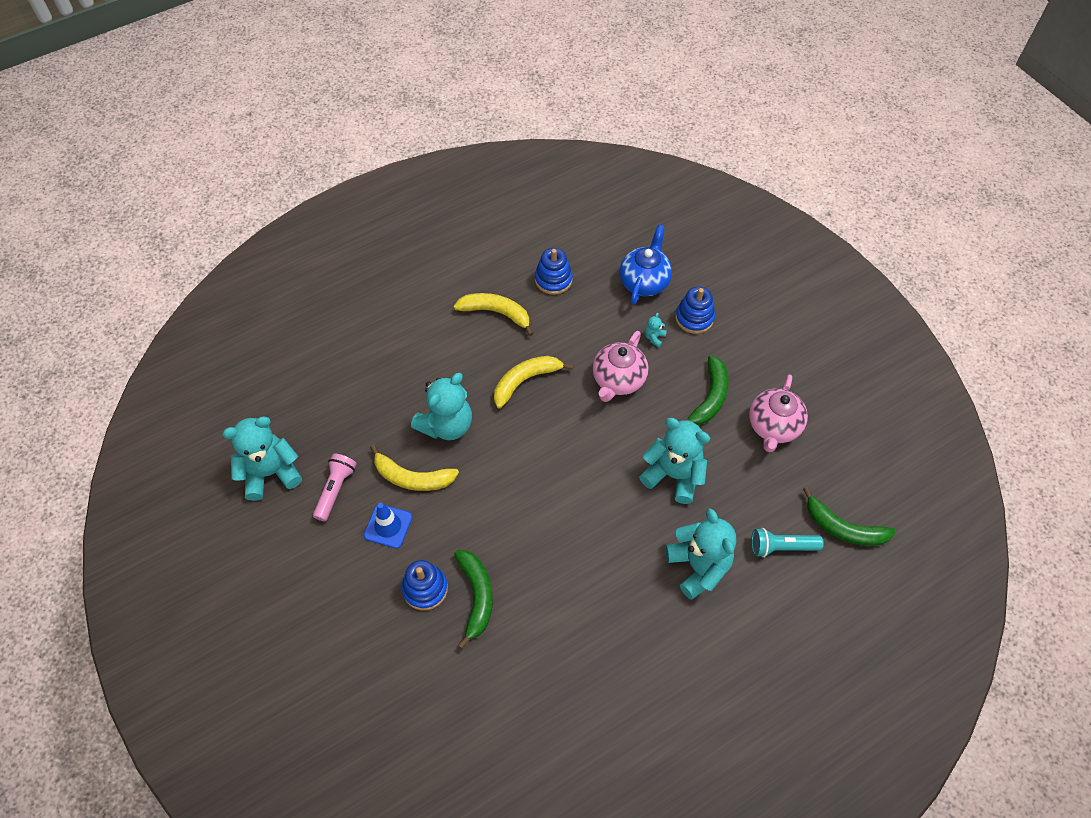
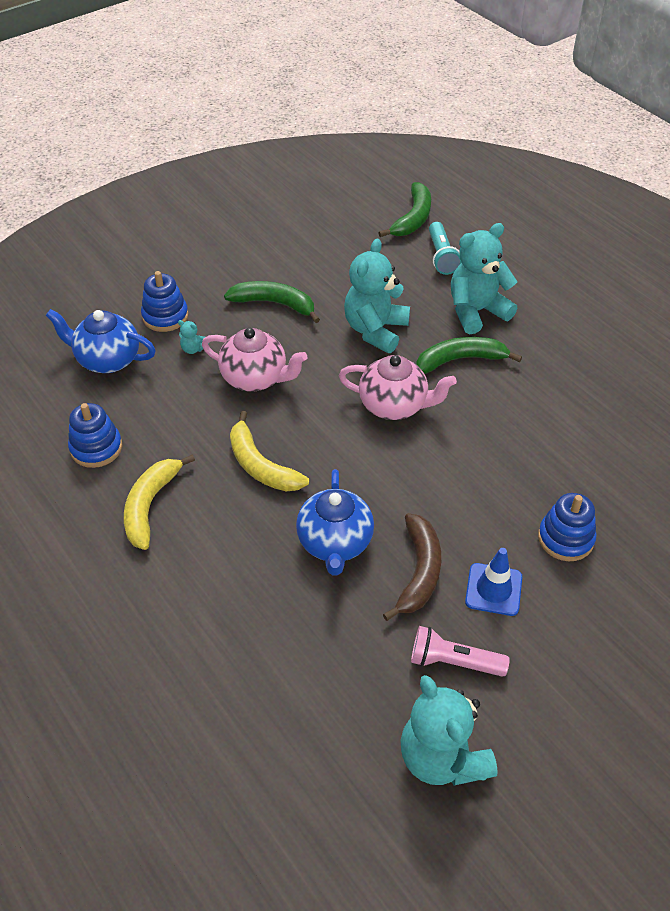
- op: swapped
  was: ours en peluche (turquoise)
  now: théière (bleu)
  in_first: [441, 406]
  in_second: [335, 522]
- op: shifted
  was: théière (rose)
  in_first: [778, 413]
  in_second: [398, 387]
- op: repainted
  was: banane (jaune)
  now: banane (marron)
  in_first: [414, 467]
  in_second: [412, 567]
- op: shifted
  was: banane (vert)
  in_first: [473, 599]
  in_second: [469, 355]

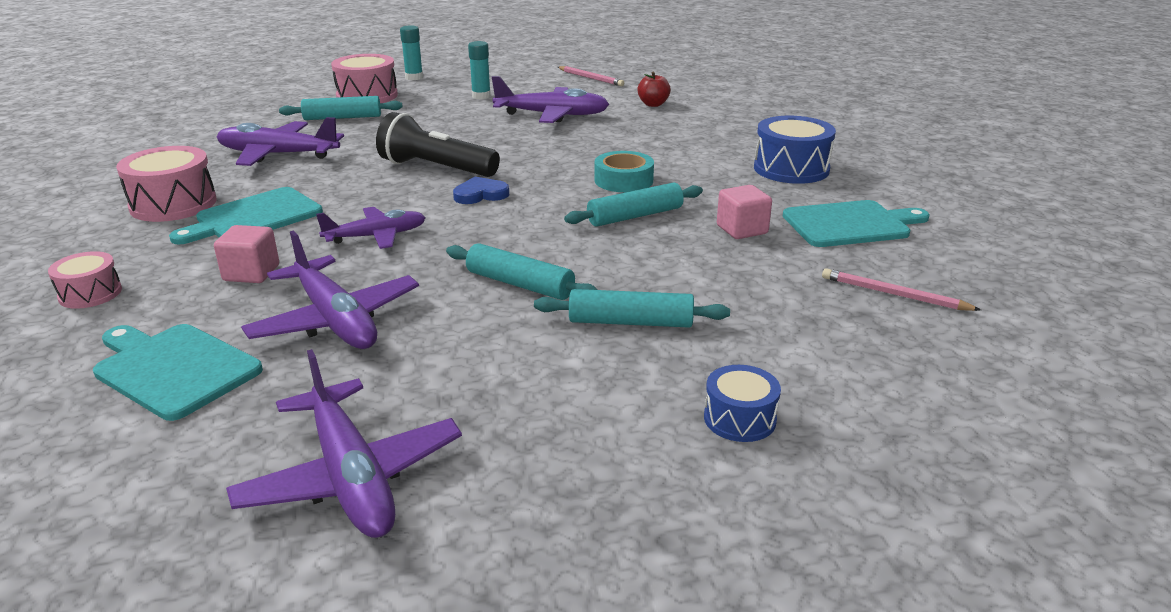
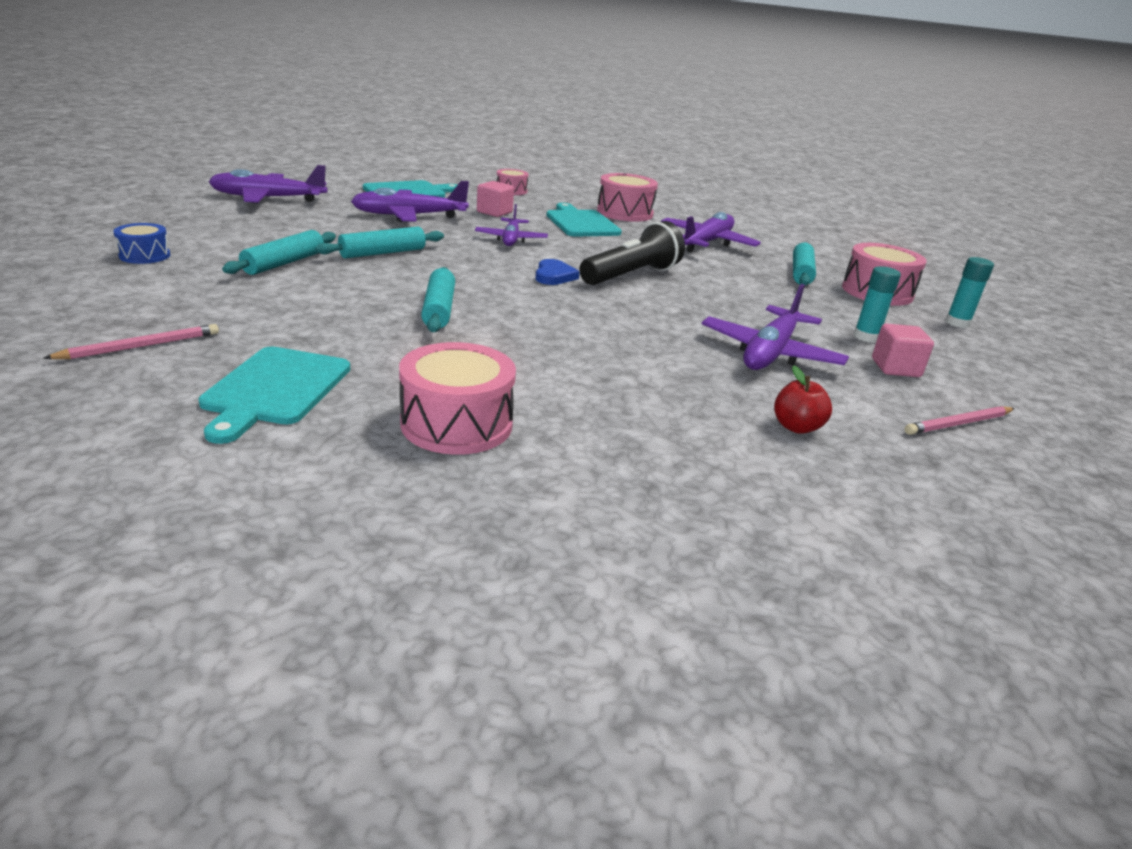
- op: repainted
  was: tambour (bleu)
  now: tambour (rose)
  in_first: [795, 150]
  in_second: [457, 398]
- op: shifted
  was: cube (rose)
  in_first: [744, 212]
  in_second: [903, 350]
- op: gone
  was: ruban adhésif (turquoise)
  in_first: [624, 171]

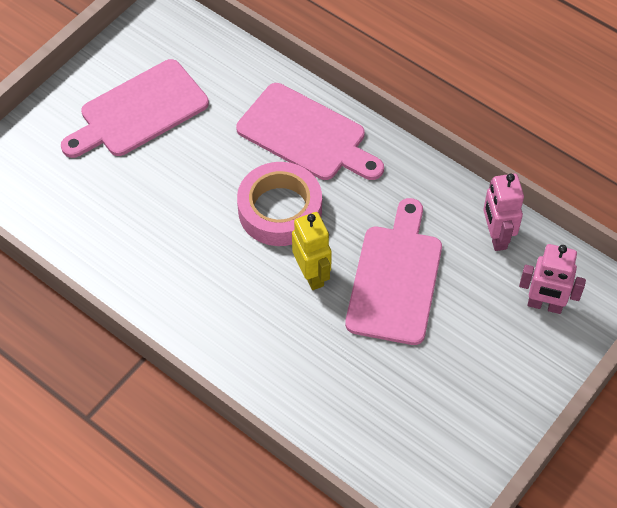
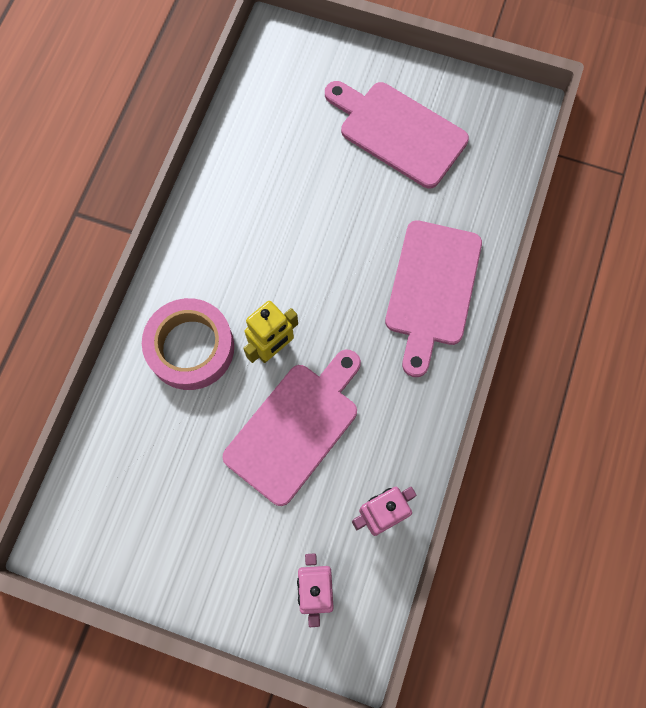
- op: shifted
  was: ruban adhésif (rose)
  in_first: [279, 204]
  in_second: [188, 344]
- op: rotated
  was: planche à découper (rose)
  in_first: [393, 271]
  in_second: [291, 427]
  clockwise: -45

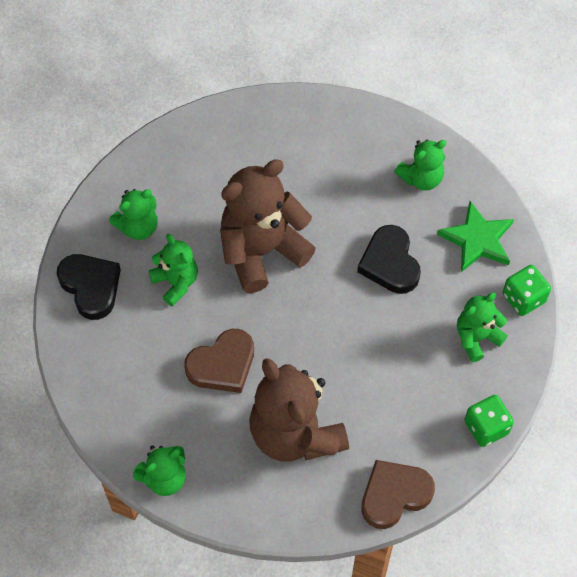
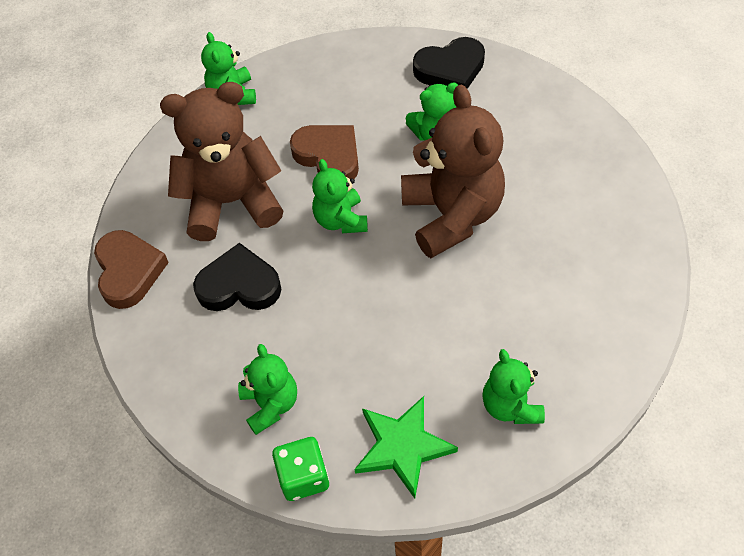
- op: shifted
  was: cœur (noir)
  in_first: [389, 259]
  in_second: [237, 277]
- op: rotated
  was: cœur (marron)
  in_first: [219, 361]
  in_second: [324, 152]
  clockwise: 150
- op: shifted
  was: ours en peluche (vert)
  in_first: [133, 214]
  in_second: [340, 196]
- op: gone
  was: dé (vert)
  in_first: [489, 421]

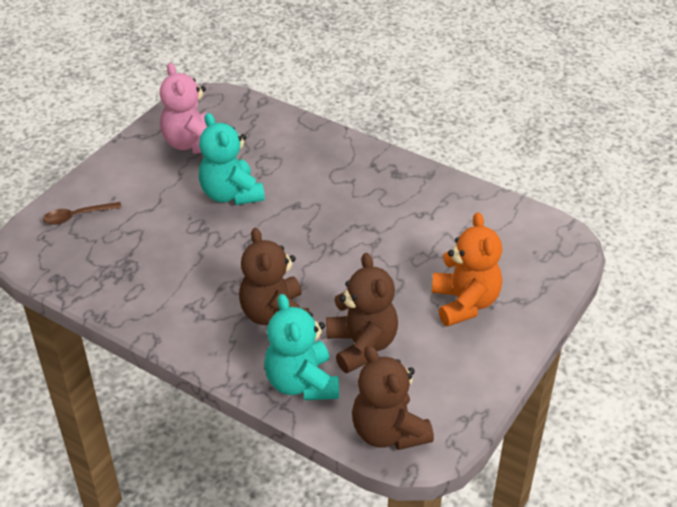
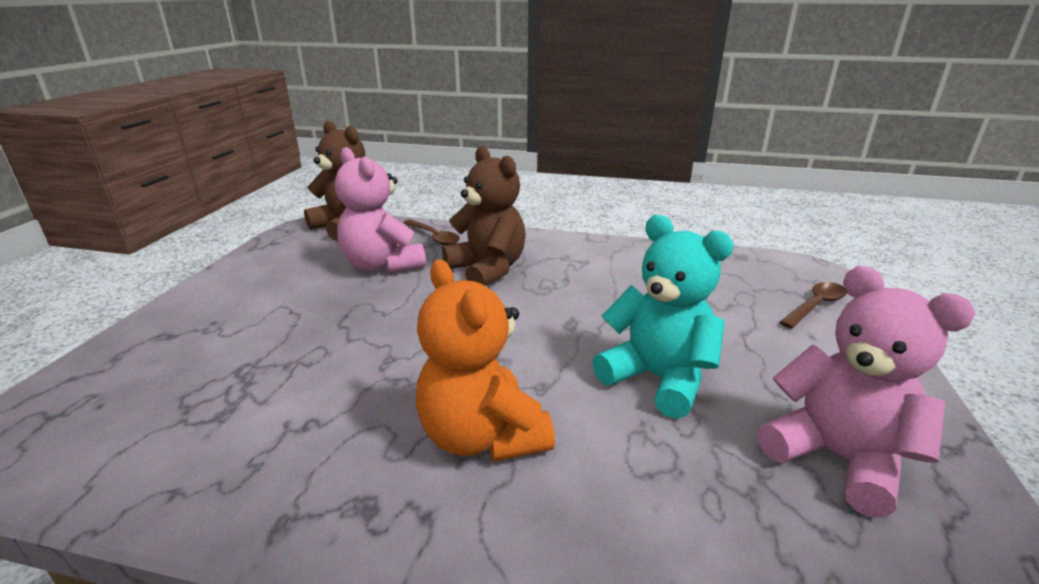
- op: repainted
  was: ours en peluche (marron)
  now: ours en peluche (rose)
  in_first: [362, 313]
  in_second: [380, 210]
- op: swapped
  was: ours en peluche (turquoise)
  now: cuillère (marron)
  in_first: [301, 347]
  in_second: [431, 232]
- op: shifted
  was: ours en peluche (orange)
  in_first: [467, 269]
  in_second: [485, 360]

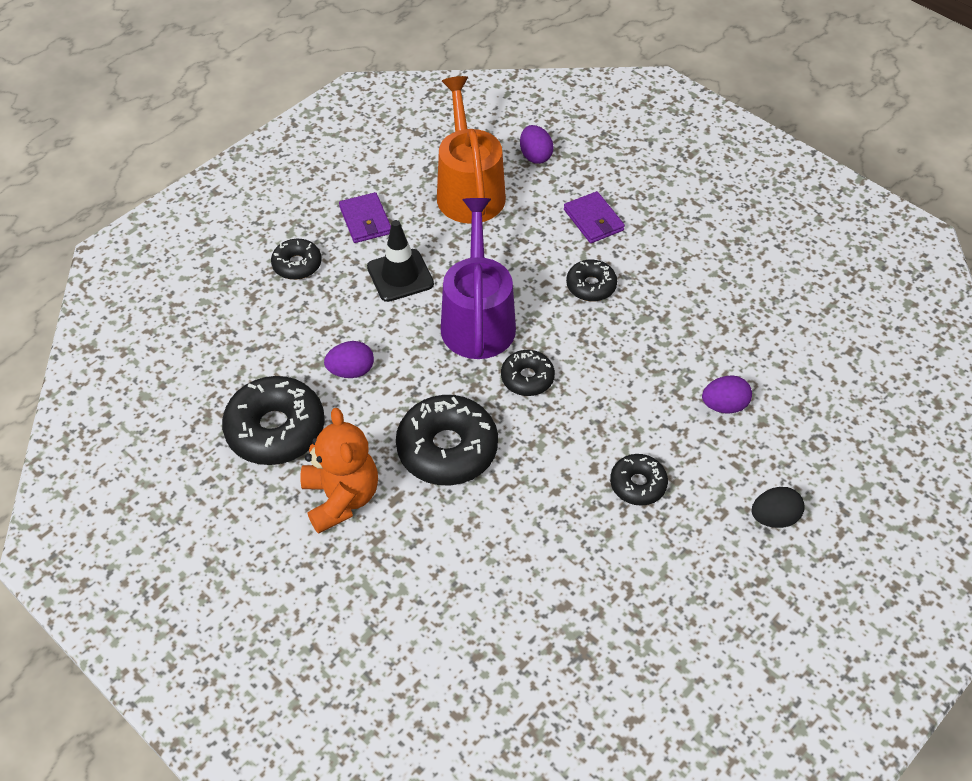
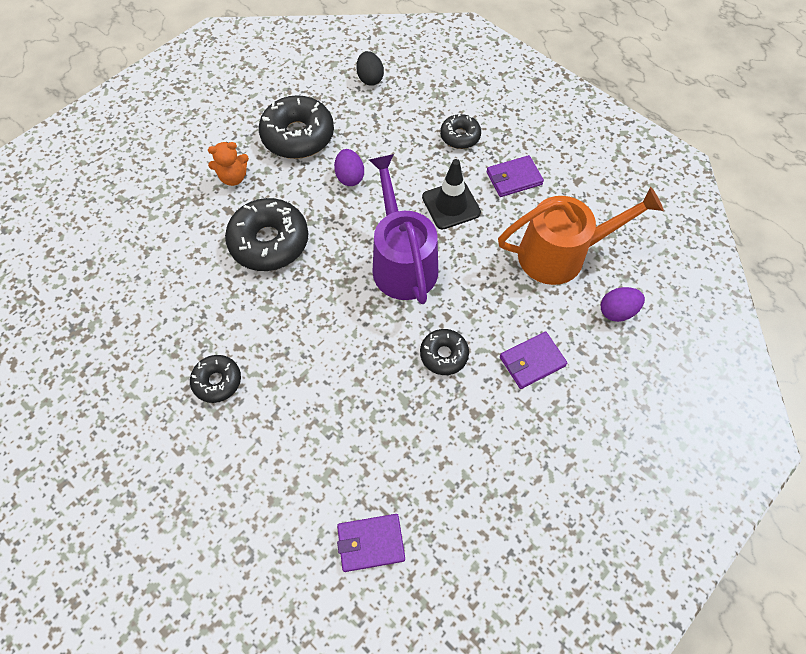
- op: scaled
  was: ours en peluche (orange)
  in_first: [339, 471]
  in_second: [228, 164]
  ratio: 0.61
- op: new
  now: portefeuille (violet)
  in_second: [371, 543]
- op: shifted
  was: œuf (noir)
  in_first: [778, 507]
  in_second: [370, 68]
- op: rotated
  was: arrosoir (violet)
  in_first: [478, 278]
  in_second: [403, 229]
  clockwise: -105
- op: gone
  was: beignet (noir)
  in_first: [528, 373]
- op: gone
  was: œuf (violet)
  in_first: [727, 394]

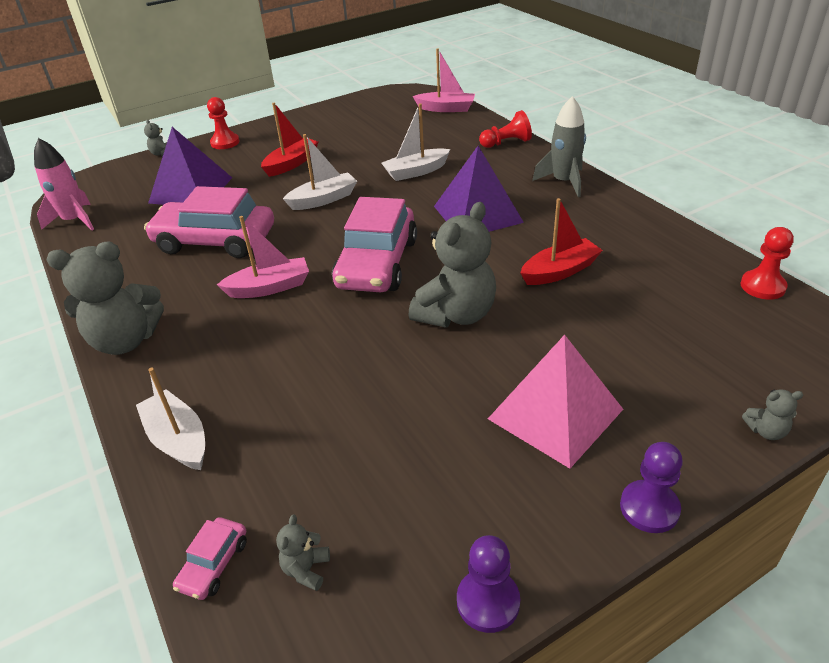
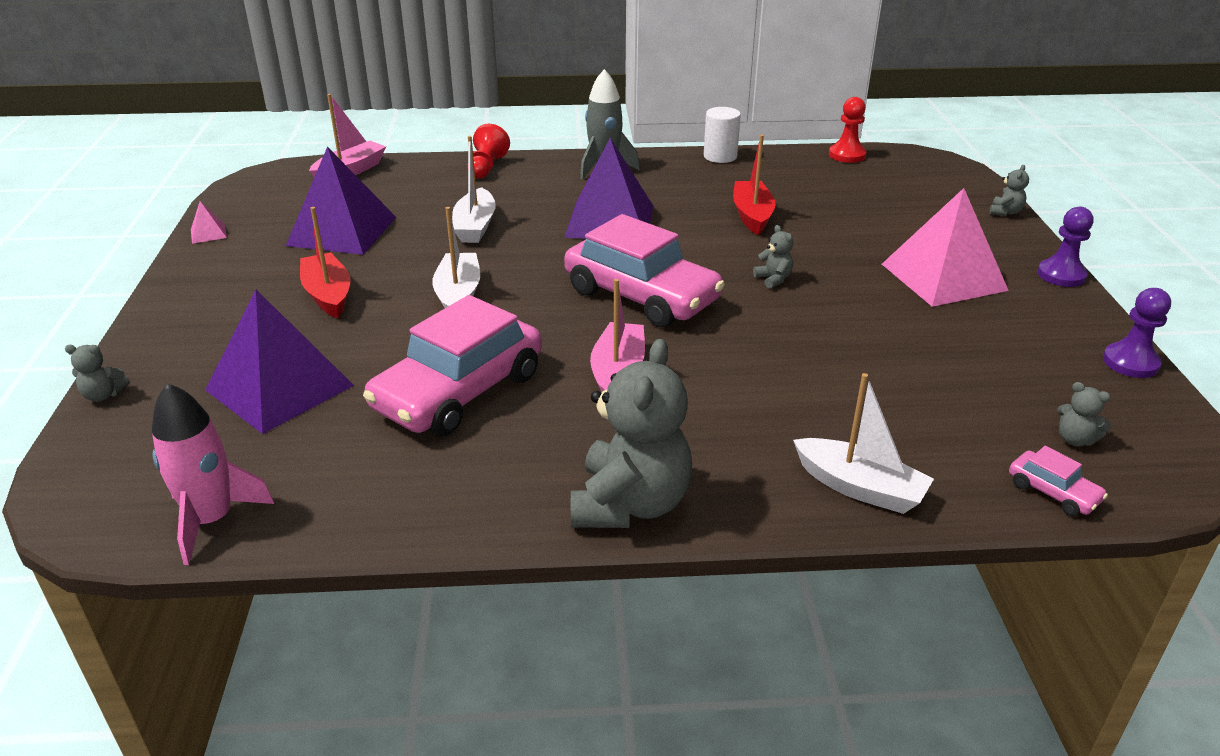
- op: new
  now: pyramide (rose)
  in_second: [209, 222]
- op: new
  now: pyramide (violet)
  in_second: [341, 201]
- op: new
  now: cylindre (blanc)
  in_second: [722, 135]
- op: scaled
  was: ours en peluche (gris)
  in_first: [452, 265]
  in_second: [773, 257]
  ratio: 0.42
- op: rotated
  was: bateau (blanc)
  in_first: [170, 418]
  in_second: [863, 443]
  clockwise: -135
- op: gone
  was: pion (rouge)
  in_first: [223, 123]

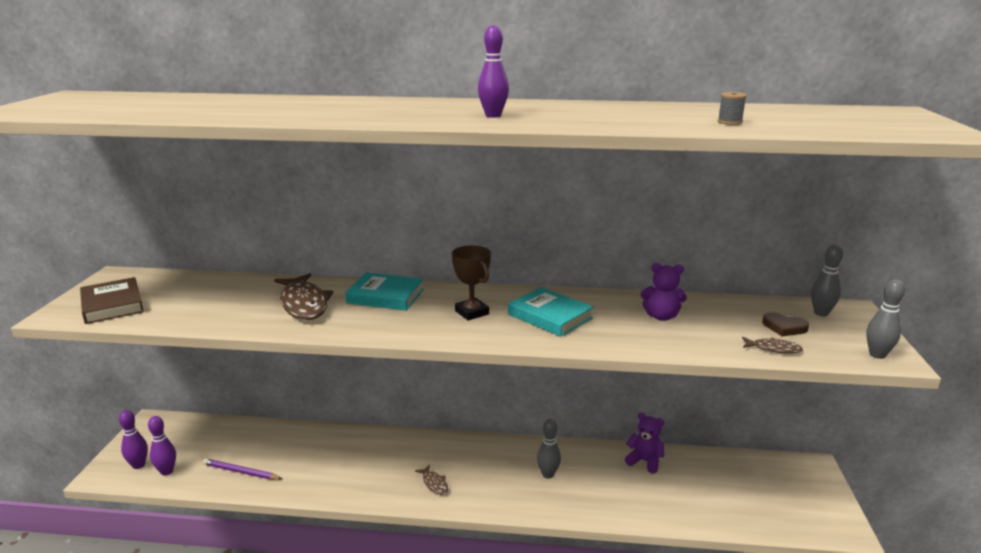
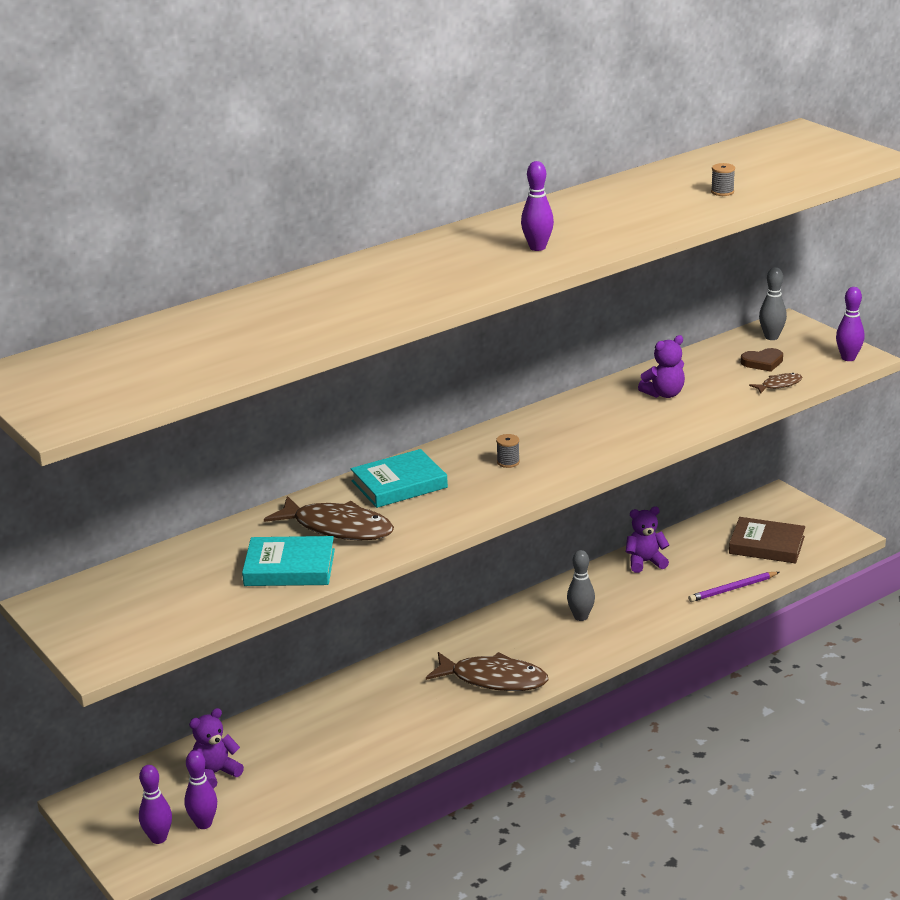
- op: new
  now: ours en peluche (violet)
  in_second: [216, 748]
- op: shifted
  was: livre (turquoise)
  in_first: [551, 312]
  in_second: [288, 561]
- op: scaled
  was: poisson (marron)
  in_first: [431, 479]
  in_second: [487, 671]
  ratio: 2.11
- op: swapped
  was: trophée (marron)
  now: bobine (gris)
  in_first: [471, 283]
  in_second: [508, 451]
- op: shifted
  was: crayon (violet)
  in_first: [242, 469]
  in_second: [733, 587]
- op: shifted
  was: livre (marron)
  in_first: [112, 300]
  in_second: [767, 540]
- op: repainted
  was: quille (gris)
  now: quille (violet)
  in_first: [885, 319]
  in_second: [850, 324]

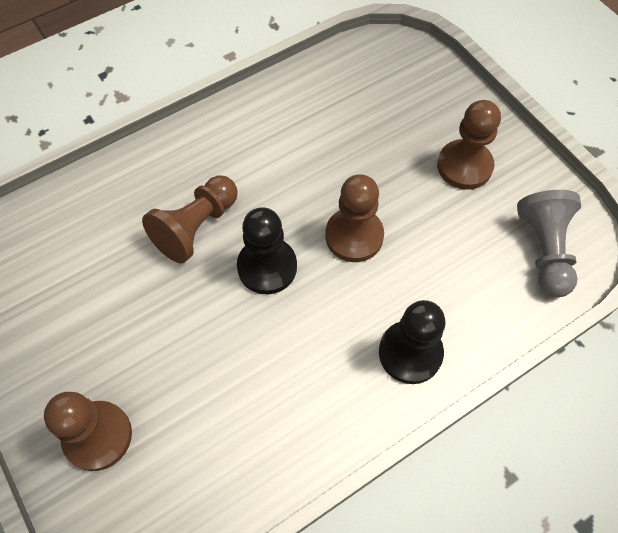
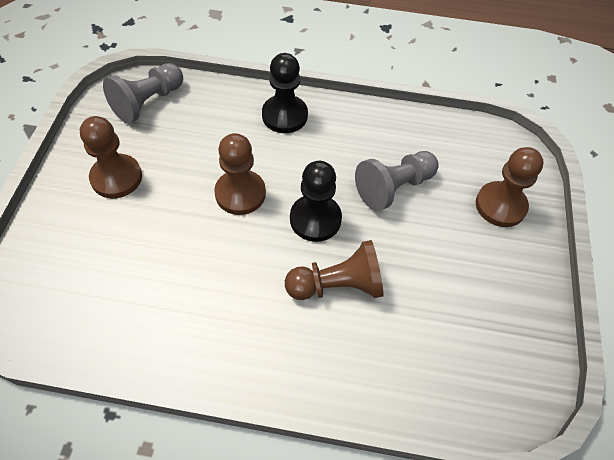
- op: new
  now: pion (gris)
  in_second: [397, 181]

